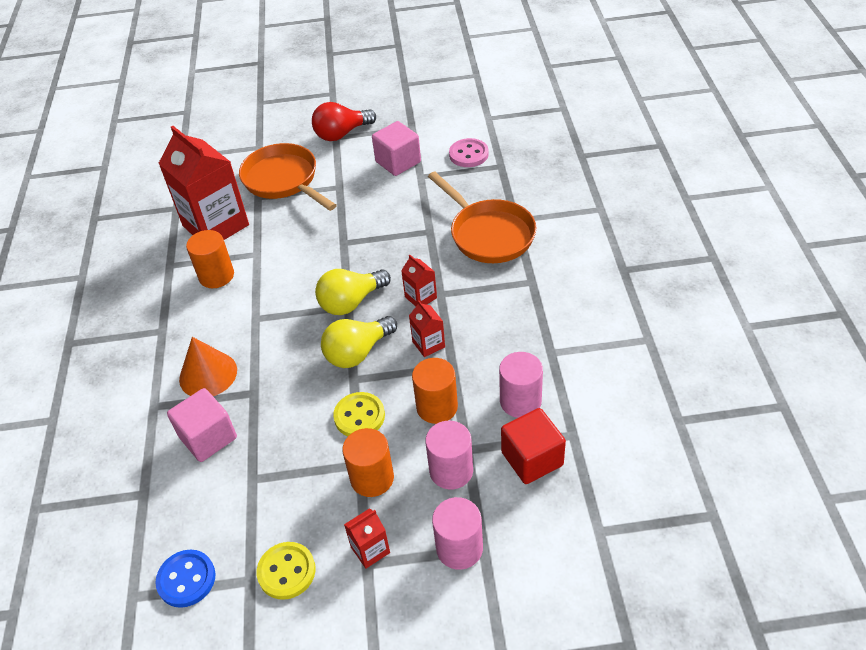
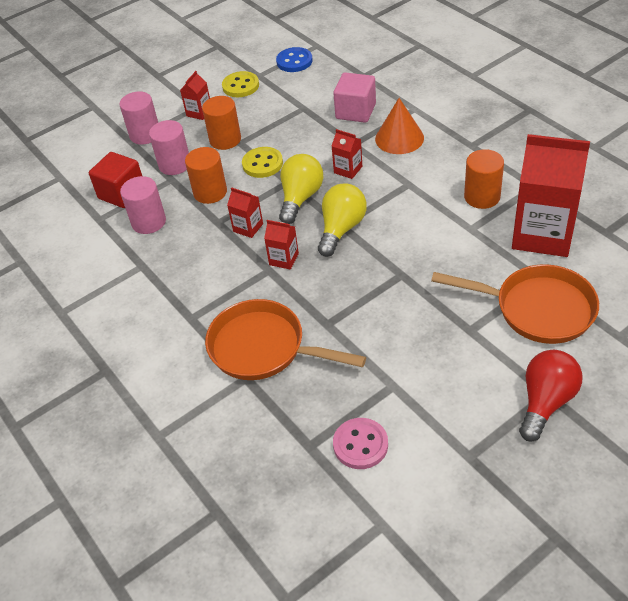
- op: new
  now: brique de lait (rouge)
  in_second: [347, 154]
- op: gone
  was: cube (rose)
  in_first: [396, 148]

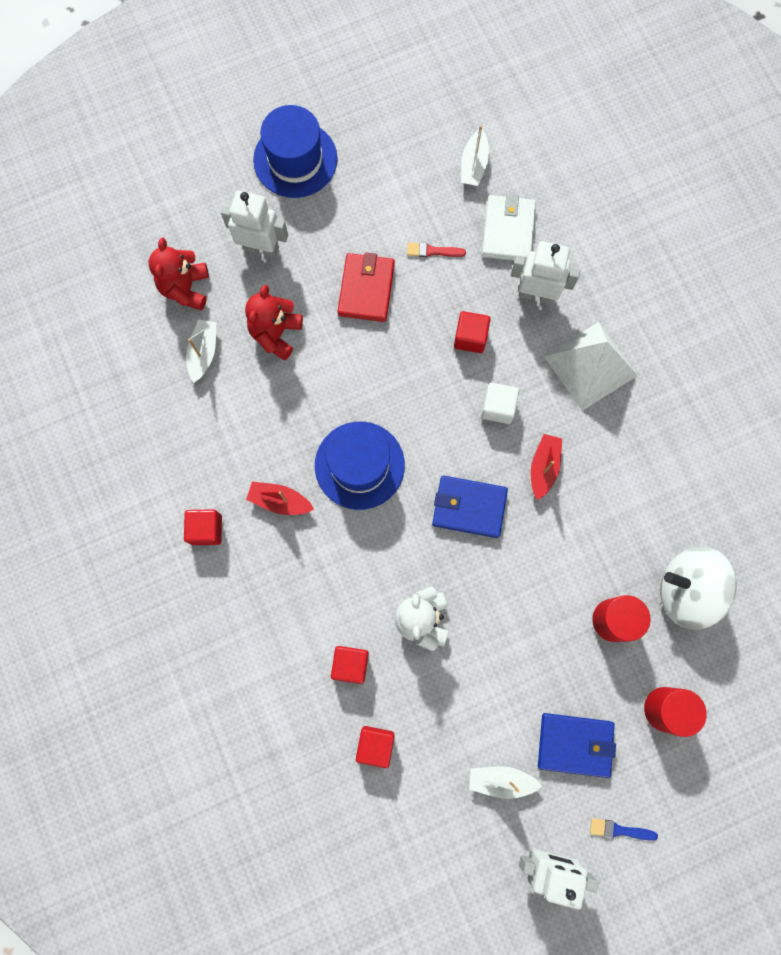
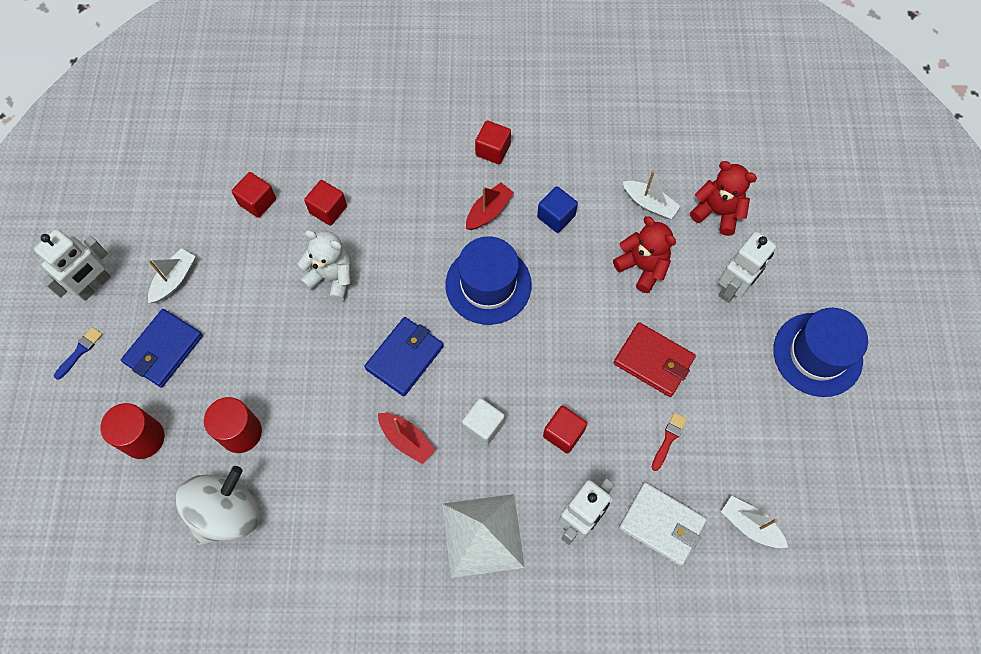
- op: new
  now: cube (bleu)
  in_second: [557, 209]

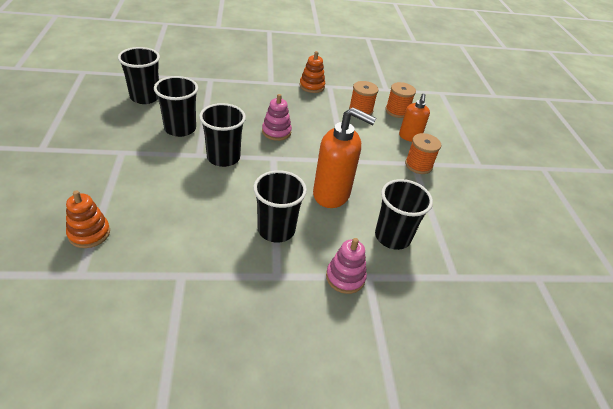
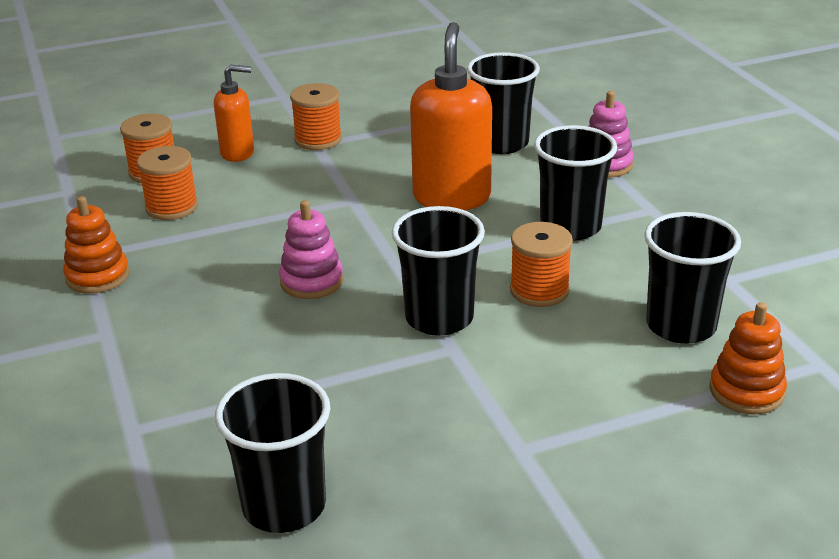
- op: new
  now: bobine (orange)
  in_second: [541, 264]
- op: shifted
  was: gobelet (noir)
  in_first: [176, 106]
  in_second: [692, 278]

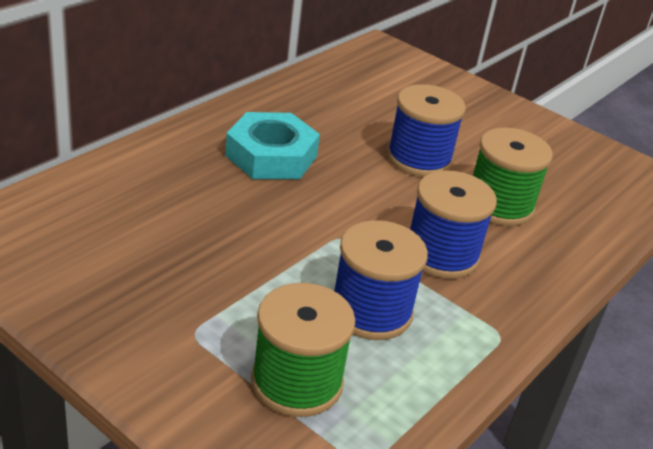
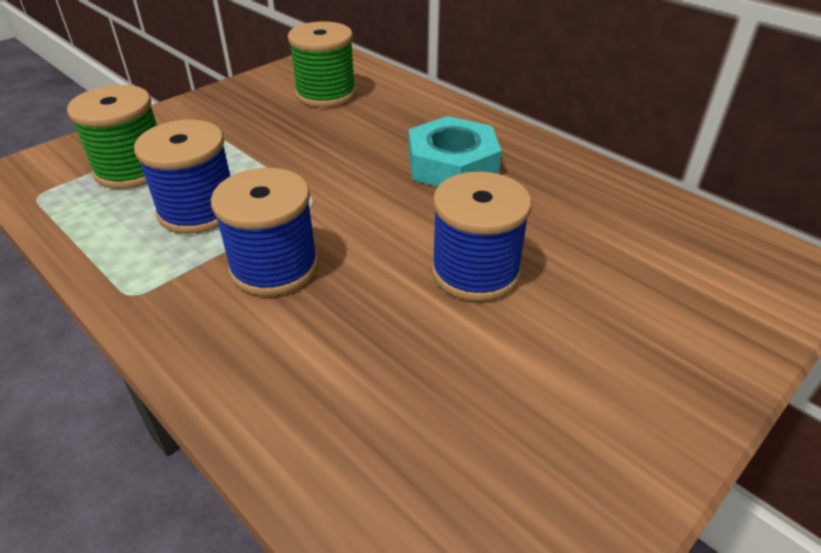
- op: shifted
  was: bobine (vert)
  in_first: [513, 176]
  in_second: [322, 64]

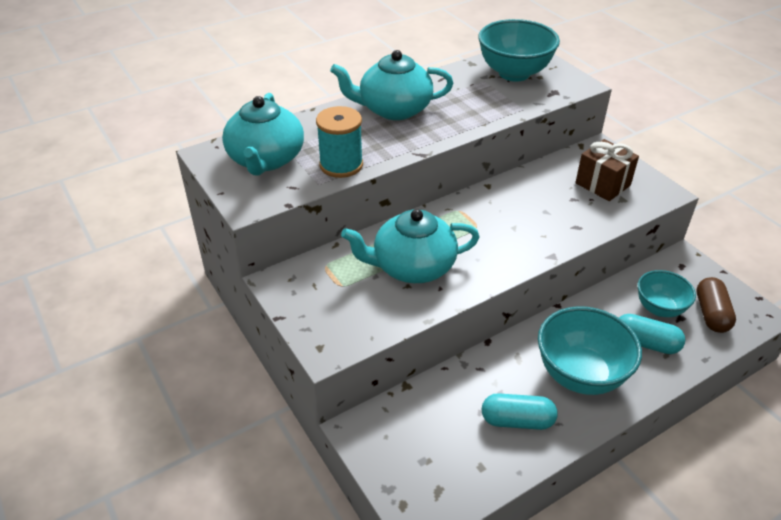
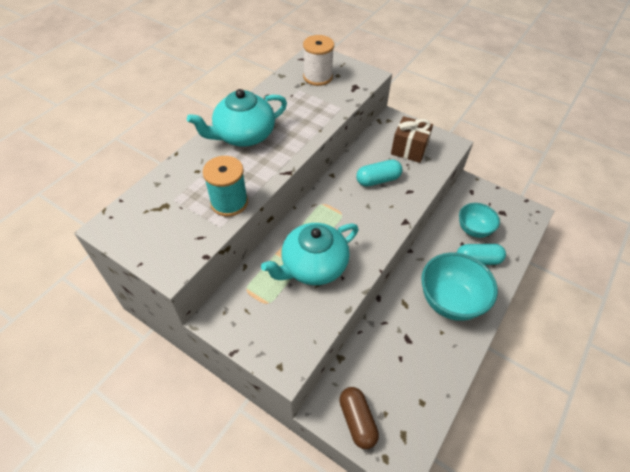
- op: swapped
  was: bol (turquoise)
  now: bobine (blanc)
  in_first: [519, 50]
  in_second: [318, 60]
- op: shifted
  was: gélule (marron)
  in_first: [716, 305]
  in_second: [359, 418]
- op: shifted
  was: gélule (turquoise)
  in_first: [520, 411]
  in_second: [379, 173]
- op: gone
  was: théière (turquoise)
  in_first: [263, 134]

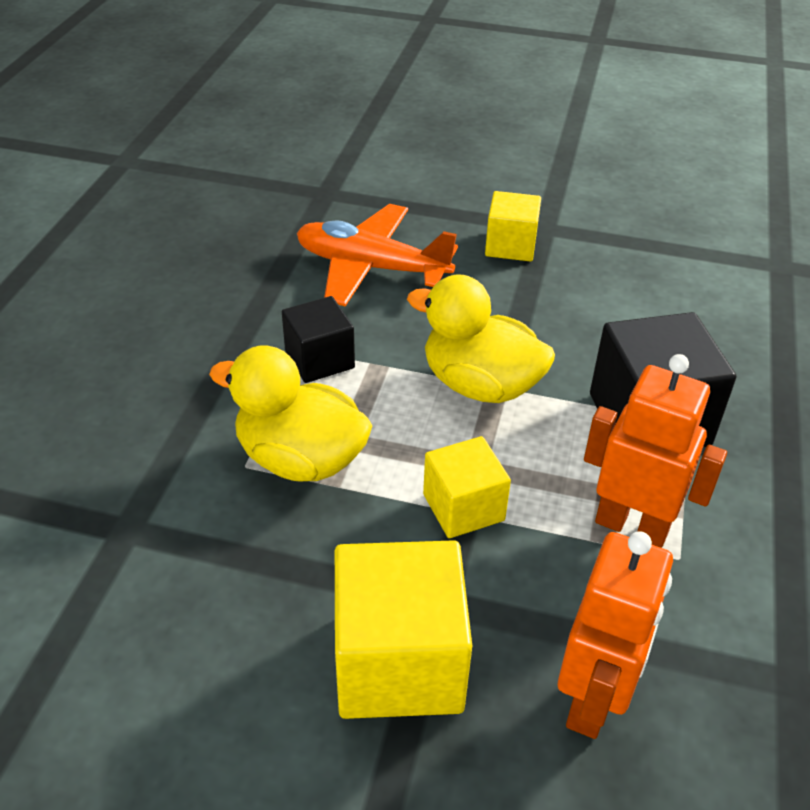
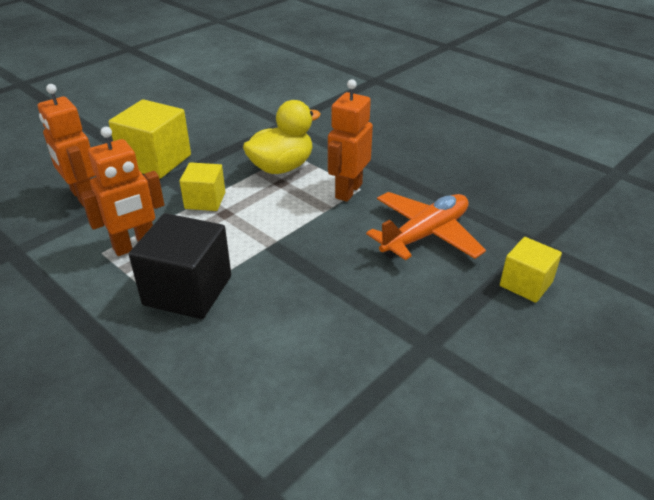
- op: swapped
  was: cube (noir)
  now: robot (orange)
  in_first: [318, 339]
  in_second: [350, 140]
- op: shifted
  was: cube (jaune)
  in_first: [513, 226]
  in_second: [531, 270]
- op: gone
  was: canard (jaune)
  in_first: [481, 339]

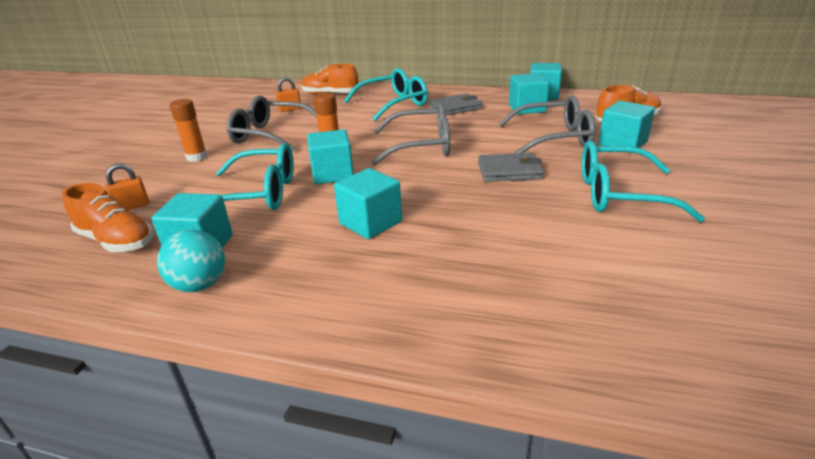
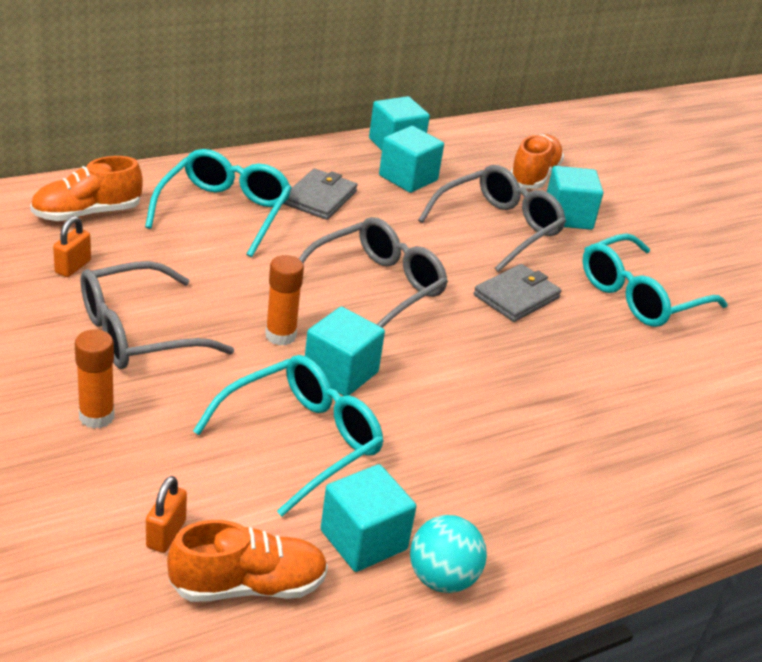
- op: gone
  was: cube (turquoise)
  in_first: [368, 203]

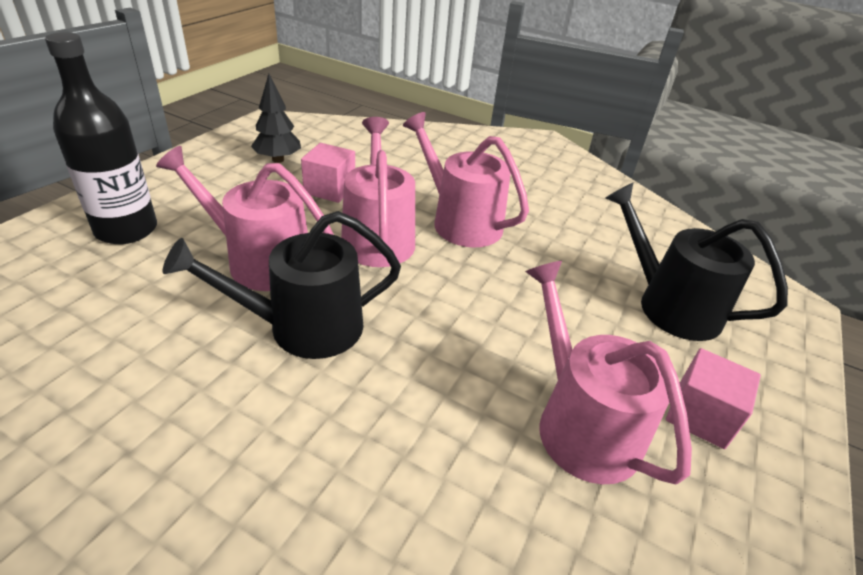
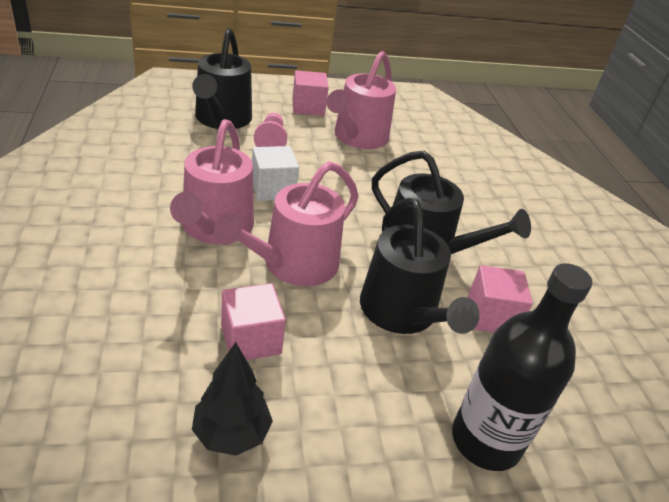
- op: new
  now: cube (blanc)
  in_second: [275, 173]
- op: new
  now: pion (rose)
  in_second: [270, 130]
- op: repainted
  was: arrosoir (rose)
  now: arrosoir (noir)
  in_first: [245, 218]
  in_second: [420, 266]
- op: new
  now: cube (rose)
  in_second: [500, 298]

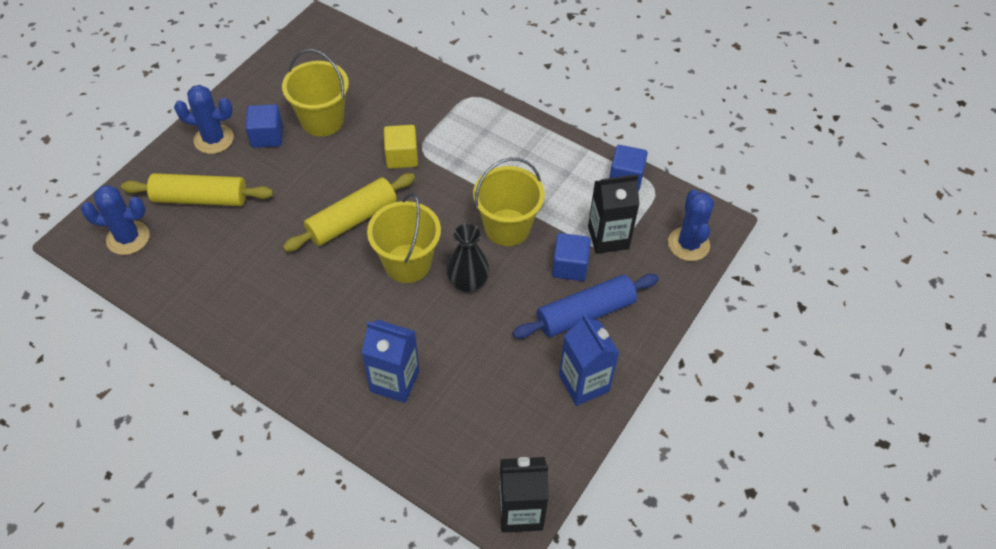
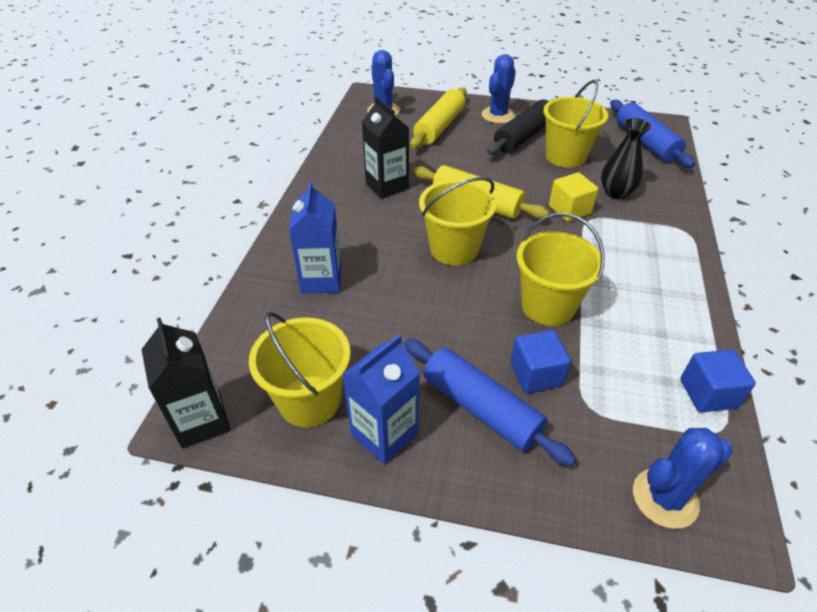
- op: new
  now: seau (jaune)
  in_second: [300, 369]
- op: shifted
  was: brique de lait (noir)
  in_first: [614, 214]
  in_second: [385, 147]
- op: rotated
  was: rouleau à pâtisserie (jaune)
  in_first: [197, 189]
  in_second: [438, 118]
  clockwise: 45
- op: rotated
  was: cactus (bleu)
  in_first: [204, 119]
  in_second: [499, 89]
  clockwise: 45
- op: swapped
  was: cube (bleu)
  now: rouleau à pâtisserie (noir)
  in_first: [264, 126]
  in_second: [520, 127]
- op: shifted
  was: vase (noir)
  in_first: [468, 258]
  in_second: [626, 159]
- op: new
  now: rouleau à pâtisserie (bleu)
  in_second: [652, 134]

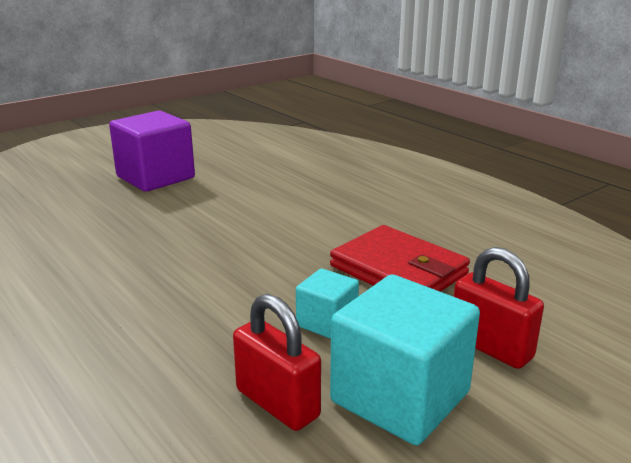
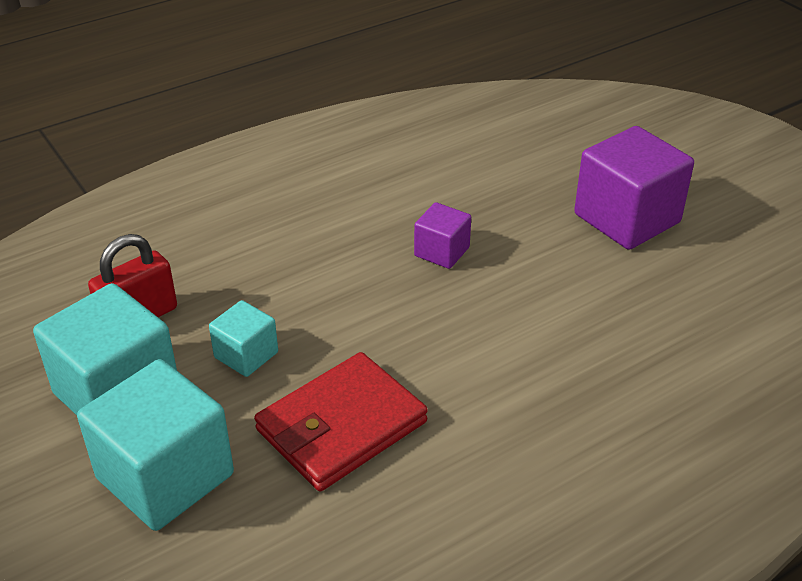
- op: swapped
  was: cadenas (rouge)
  now: cube (turquoise)
  in_first: [499, 308]
  in_second: [155, 445]
- op: new
  now: cube (violet)
  in_second: [442, 235]

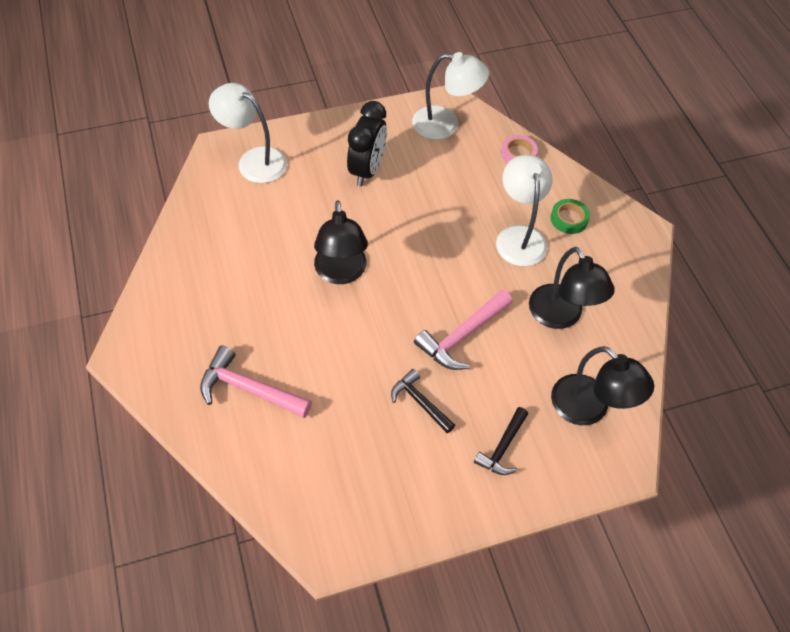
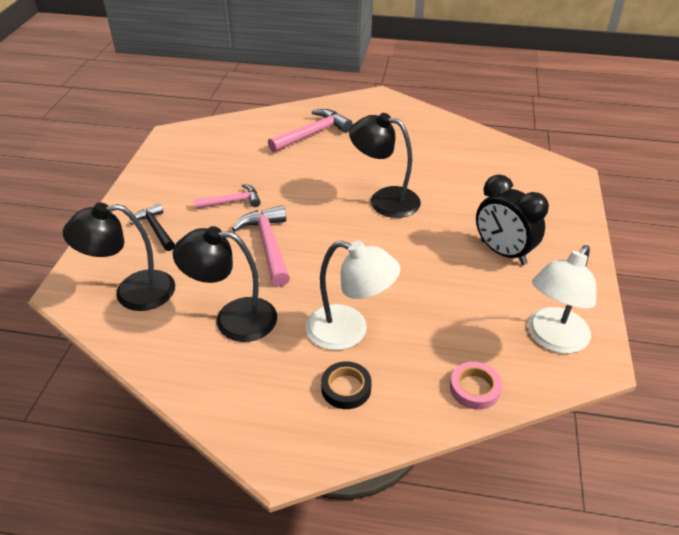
- op: repainted
  was: marteau (noir)
  now: marteau (rose)
  in_first: [423, 401]
  in_second: [227, 196]
- op: repainted
  was: ruban adhésif (vert)
  now: ruban adhésif (noir)
  in_first: [570, 216]
  in_second: [346, 385]
- op: gone
  was: lampe (blanc)
  in_first: [248, 133]

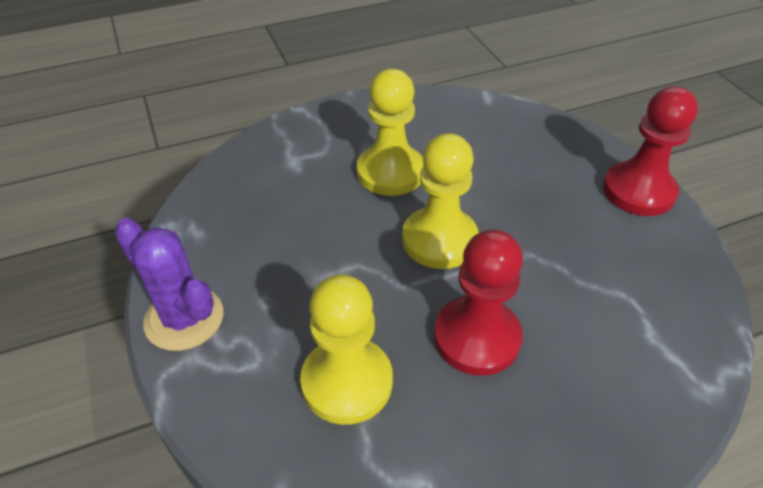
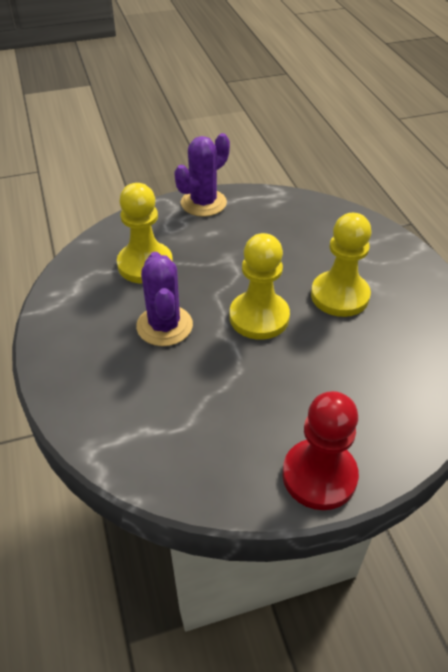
- op: swapped
  was: pion (rouge)
  now: cactus (violet)
  in_first: [478, 302]
  in_second: [164, 299]

